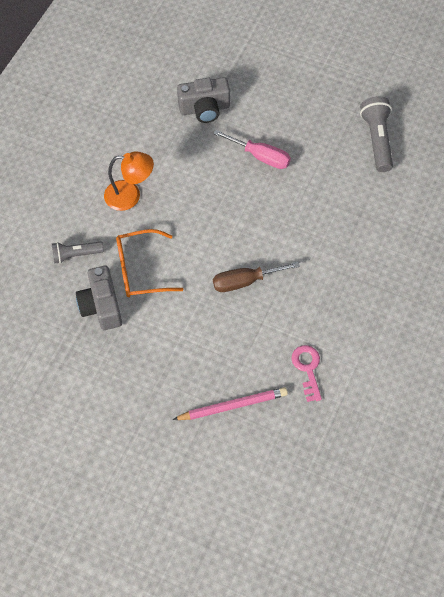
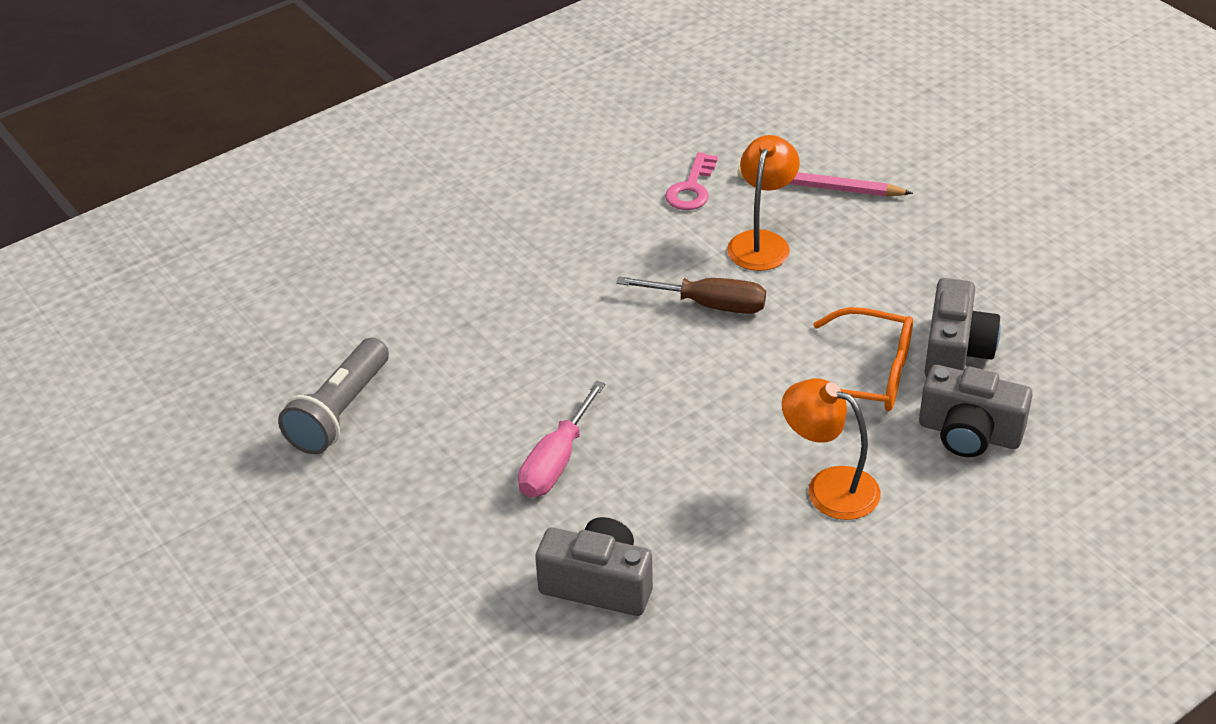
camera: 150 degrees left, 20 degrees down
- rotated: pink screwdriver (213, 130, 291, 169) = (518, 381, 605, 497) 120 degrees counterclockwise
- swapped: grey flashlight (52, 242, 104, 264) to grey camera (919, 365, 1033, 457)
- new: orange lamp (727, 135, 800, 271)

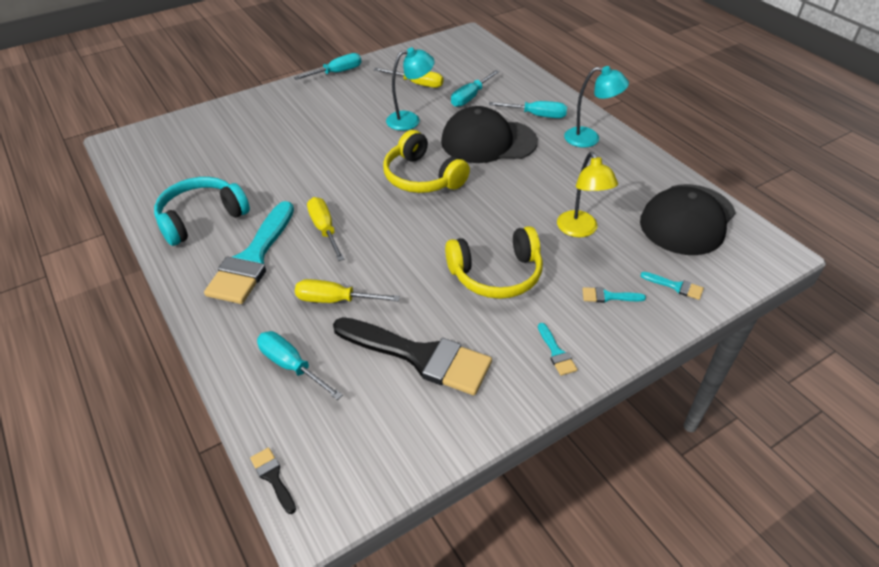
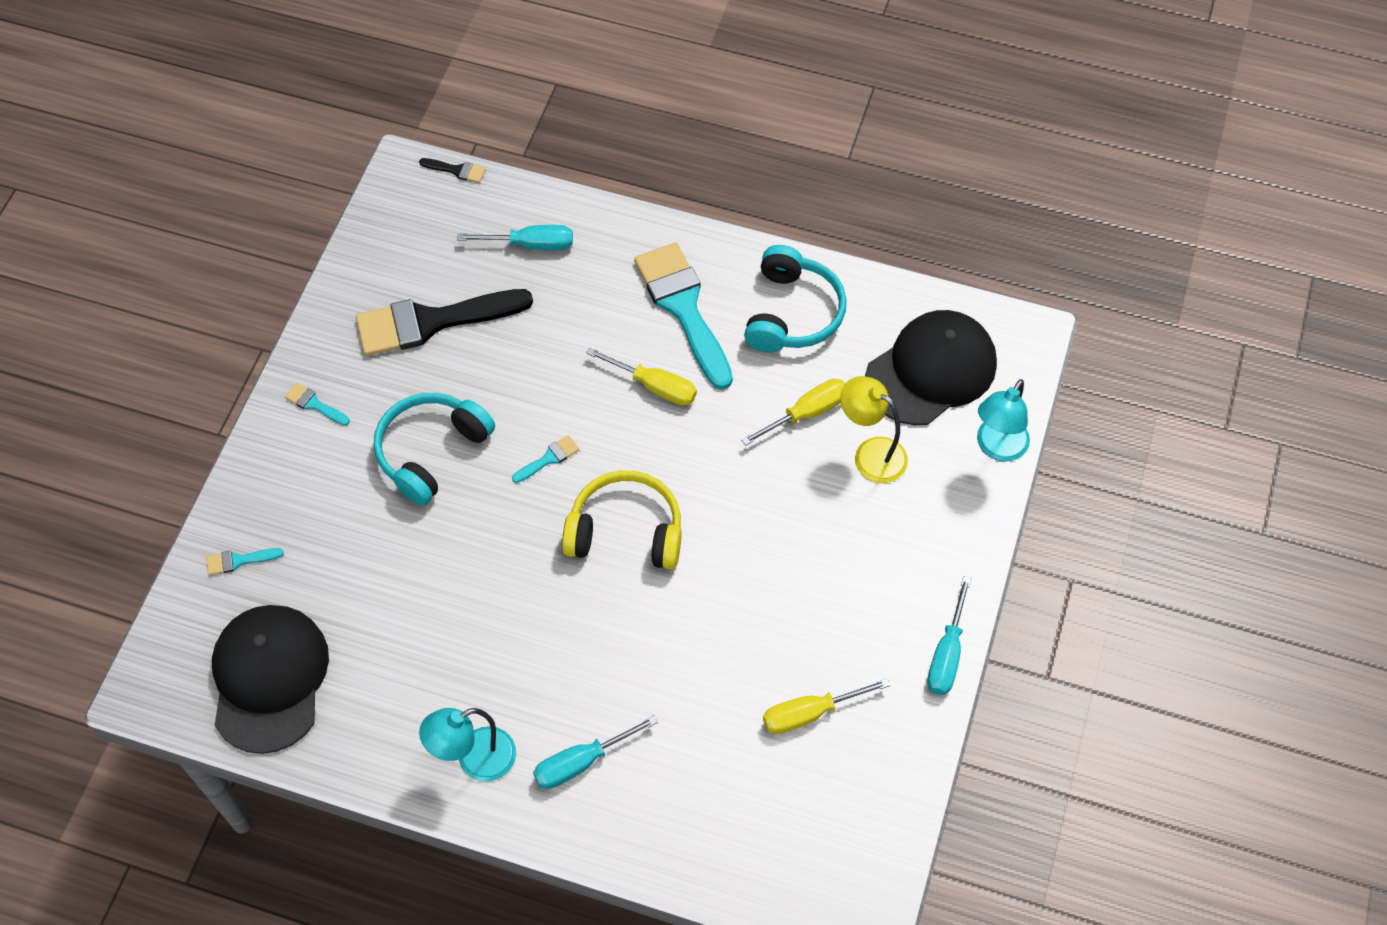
camera: 140 degrees right, 15 degrees up
- shifted: turquoise lamp (386, 47, 435, 131) to (977, 379, 1030, 462)
- gone: turquoise screwdriver (451, 70, 499, 107)
- shifted: black cap (441, 106, 538, 163) to (865, 310, 997, 425)
- shifted: yellow lamp (557, 152, 618, 237) to (840, 376, 908, 483)
- repainted: yellow headphones (445, 226, 543, 299) to turquoise headphones (374, 393, 495, 506)
- shifted: yellow screwdriver (295, 279, 400, 303) to (741, 379, 845, 446)
- shifted: turquoise brush (582, 287, 646, 303) to (512, 435, 579, 483)

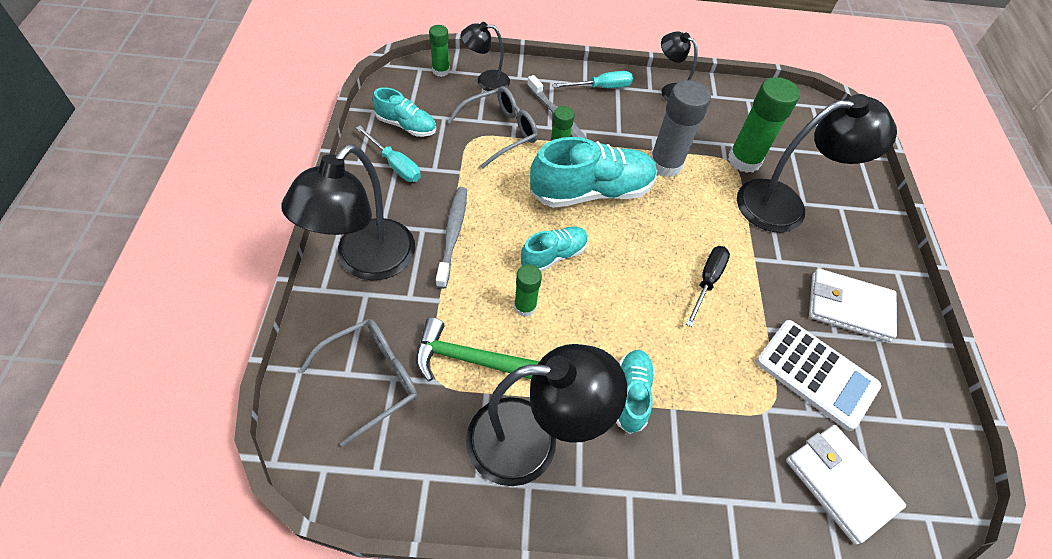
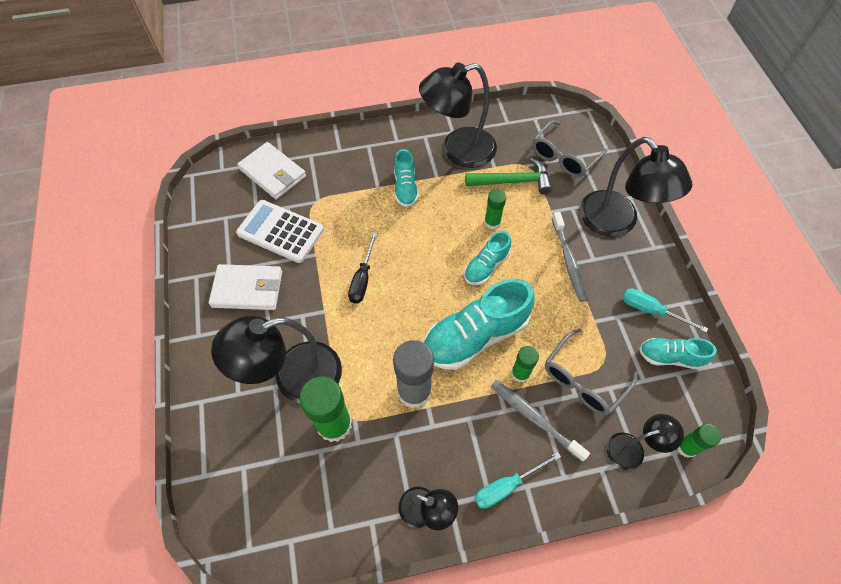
camera: 170 degrees right, 5 degrees up
- rotated: black lamp (281, 144, 415, 280) = (580, 137, 692, 237) 135 degrees clockwise

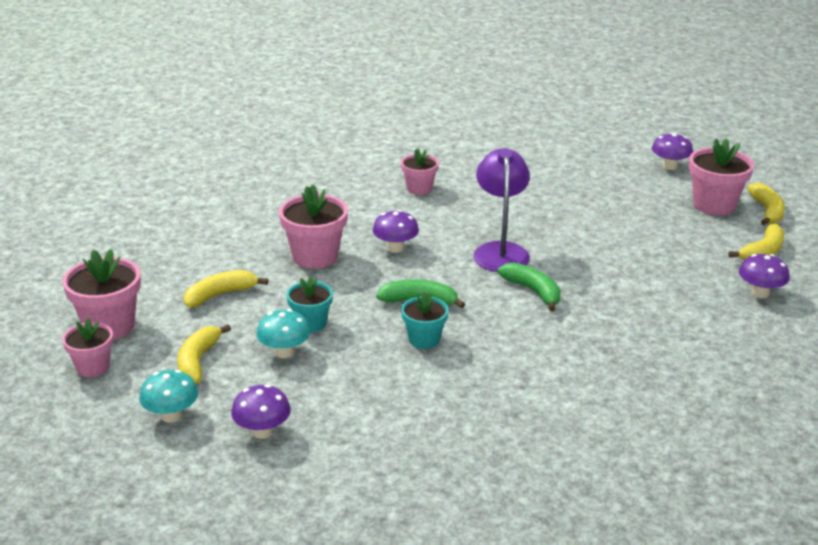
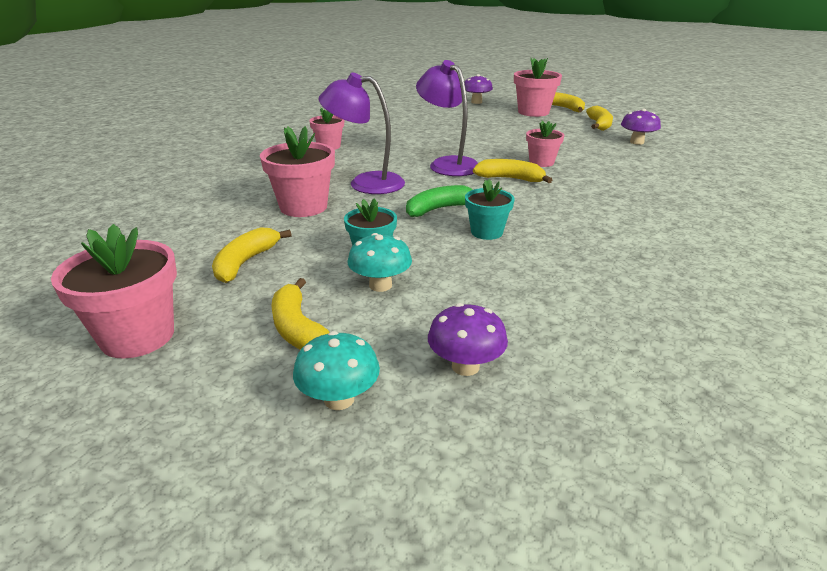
camera: 35 degrees left, 0 degrees up
- swapped: purple mushroom (373, 210, 419, 253) to purple lamp (319, 72, 405, 194)
- repainted: green banana (498, 262, 561, 311) to yellow banana (473, 159, 552, 183)
- shifted: pink flower pot (62, 318, 113, 377) to (526, 120, 564, 167)

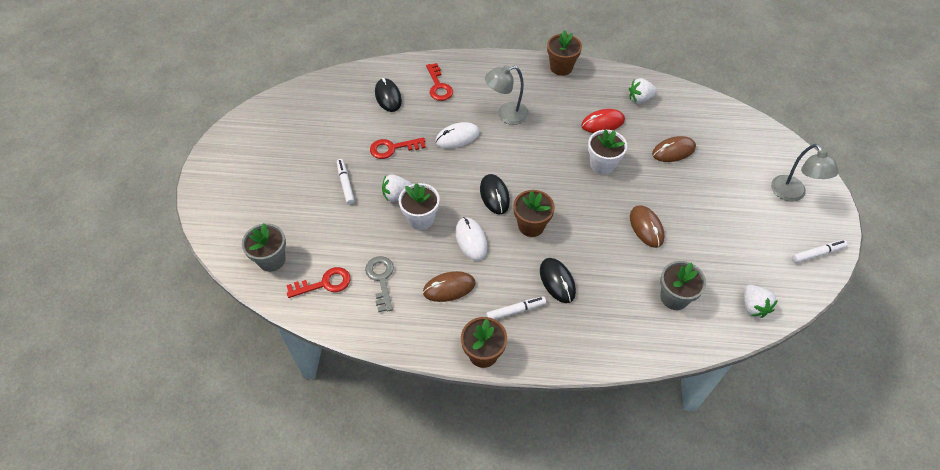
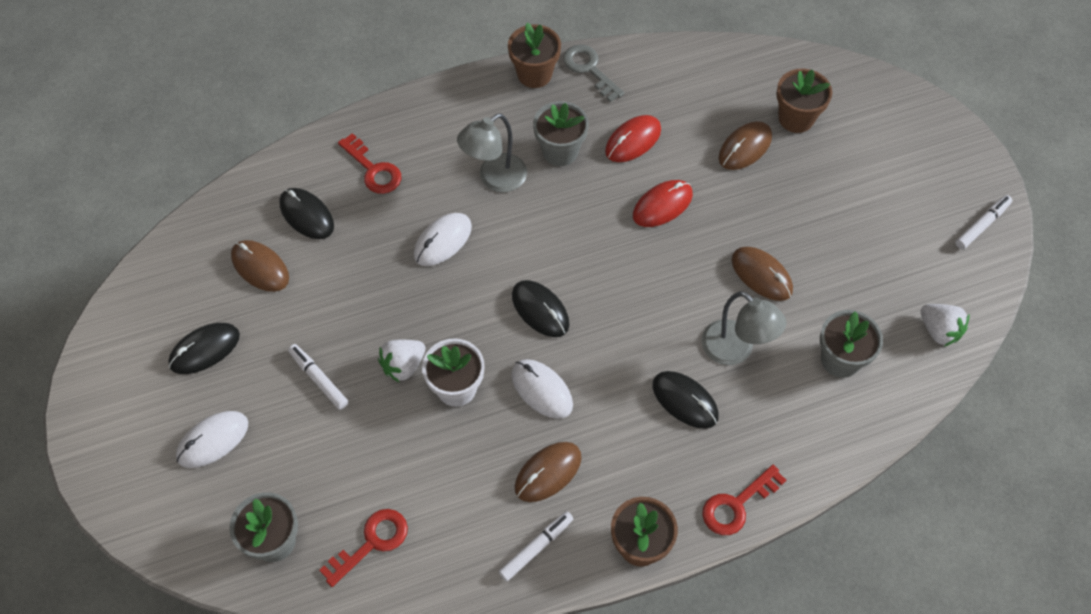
camera: 25 degrees left, 5 degrees up
- gone: white strawberry (629, 78, 658, 103)
- swapped: white flower pot (588, 129, 627, 175) to red mouse (633, 180, 693, 227)
- shifted: red key (370, 137, 426, 159) to (702, 465, 786, 535)
- shifted: grey lamp (771, 144, 839, 202) to (701, 291, 786, 365)
- shifted: brown flower pot (513, 190, 555, 237) to (776, 69, 832, 133)
- shifted: grey key (365, 256, 394, 312) to (563, 44, 624, 102)
- shifted: white marker (486, 296, 546, 320) to (498, 511, 573, 581)
- new: grey flower pot (533, 101, 589, 166)
- new: brown mouse (231, 240, 289, 292)
- new: black mouse (168, 323, 240, 374)
- new: white mouse (176, 411, 248, 468)

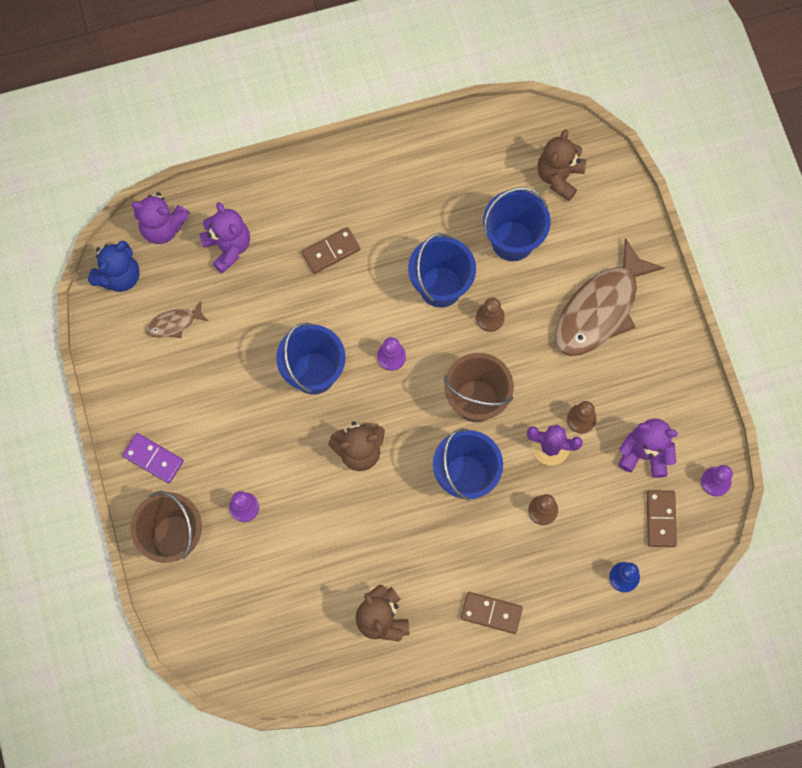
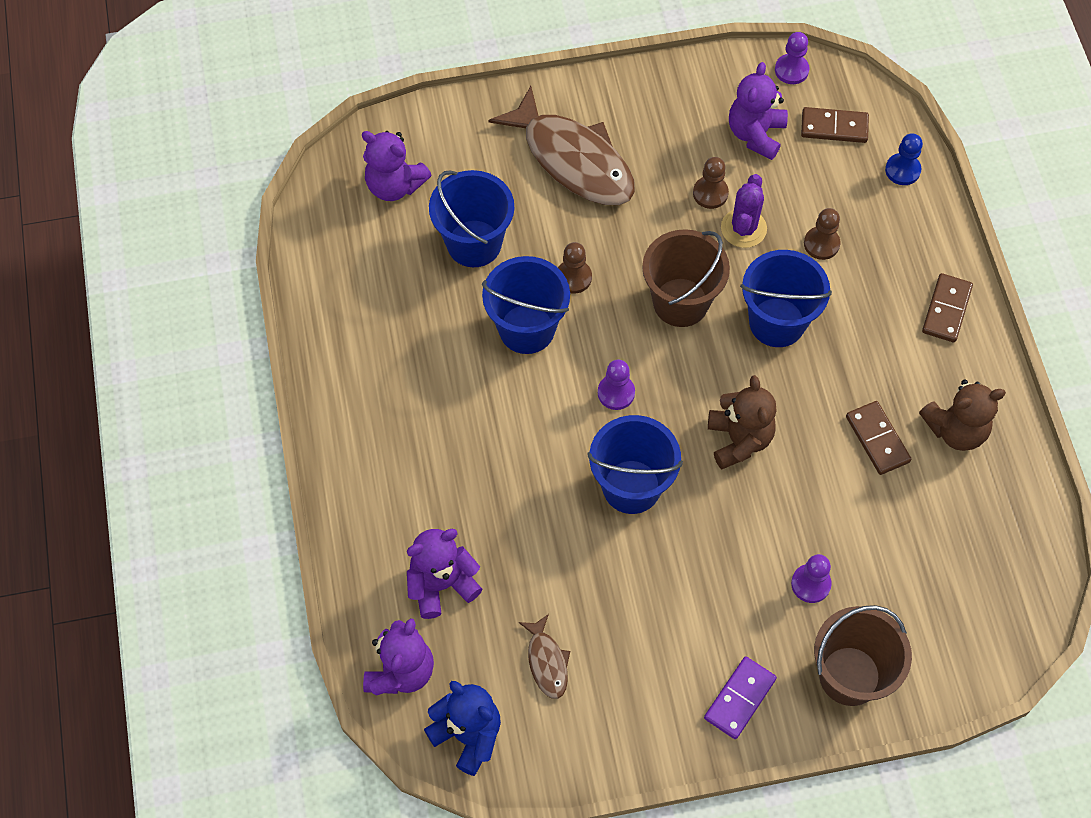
camera: 85 degrees left, 10 degrees down
- repainted: brown teddy bear (537, 129, 586, 201) to purple teddy bear (362, 131, 431, 201)
- shifted: brown domino (301, 227, 360, 274) to (846, 401, 912, 475)

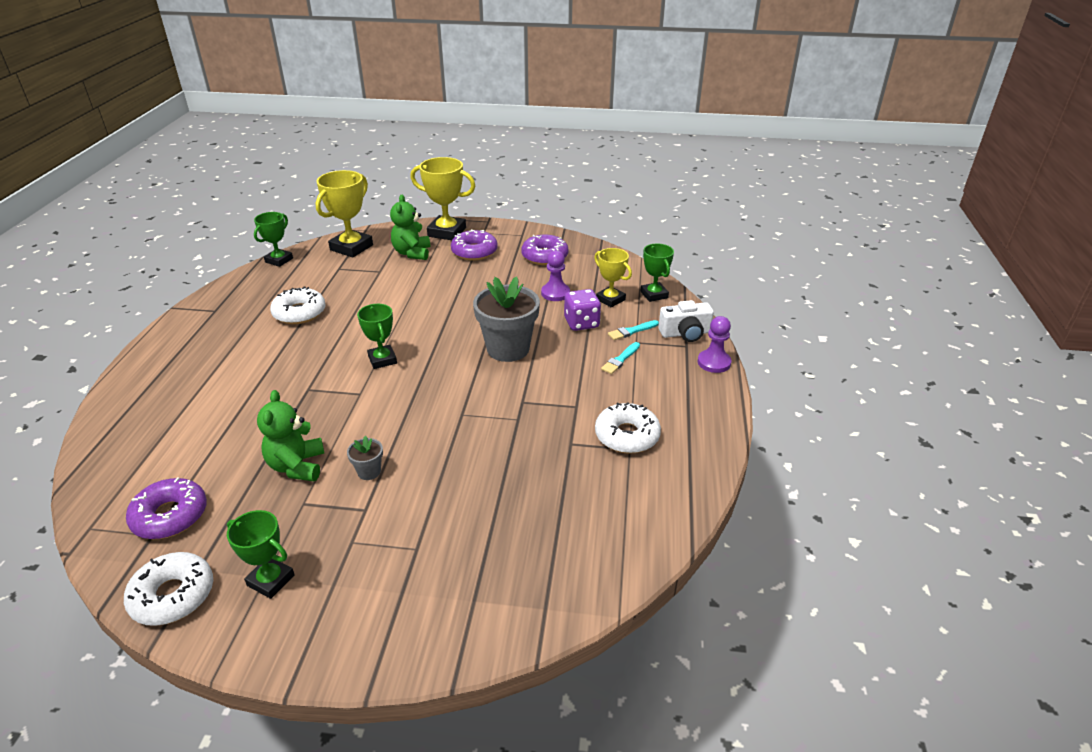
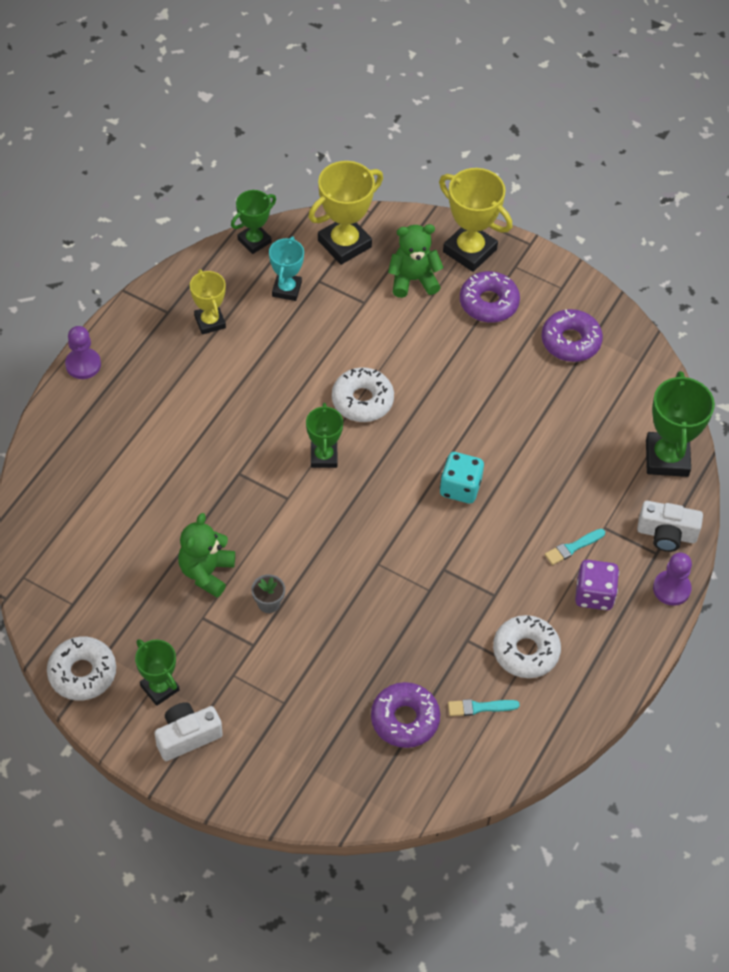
camera: 20 degrees right, 20 degrees up
- rotated: green teddy bear (390, 195, 430, 260) = (388, 224, 444, 298) 60 degrees clockwise
- scaled: green trophy (640, 243, 674, 302) = (646, 371, 715, 477) x1.60
- shifted: yellow trophy (594, 248, 632, 308) to (190, 269, 226, 335)
- shifted: purple pawn (541, 250, 570, 301) to (65, 326, 101, 379)
- swapped: grey flower pot (473, 276, 540, 362) to turquoise dice (440, 452, 484, 504)
- shifted: white donut (270, 286, 326, 324) to (332, 367, 394, 422)
- shifted: purple dice (564, 289, 601, 331) to (575, 560, 619, 610)
- shifted: turquoise brush (608, 320, 659, 340) to (448, 699, 520, 716)
- shifted: purple donut (126, 477, 207, 539) to (371, 682, 440, 748)
- new: turquoise trophy (269, 236, 304, 301)
- new: white camera (154, 702, 223, 761)

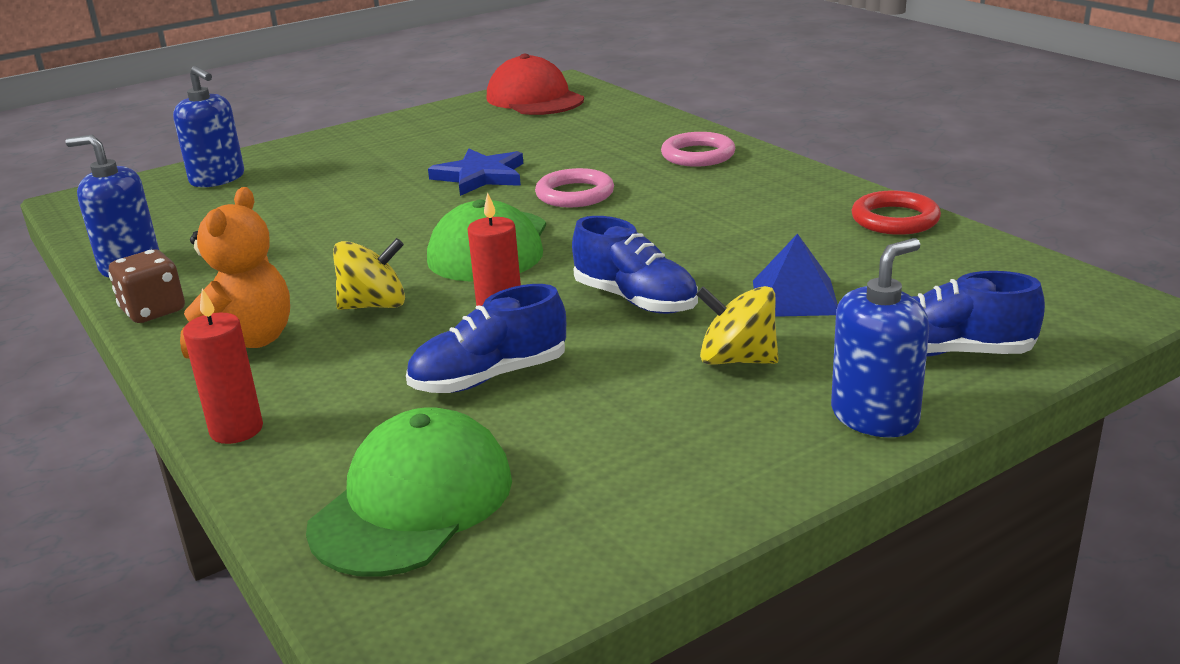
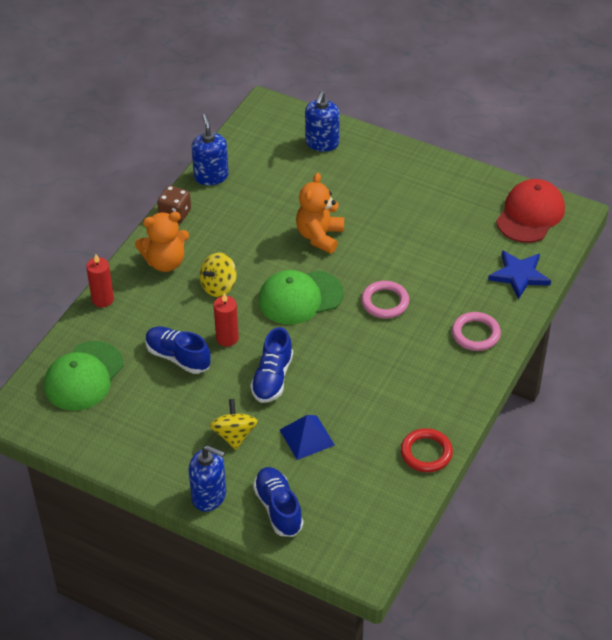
camera: 60 degrees right, 20 degrees up
- shifted: blue star (428, 148, 523, 196) to (488, 250, 551, 299)
- rotated: yellow spinning top (333, 238, 405, 310) = (200, 253, 237, 297) 90 degrees clockwise
- rotated: green cap (306, 407, 512, 577) = (44, 341, 123, 411) 120 degrees clockwise
- new: orange teddy bear (296, 173, 344, 254)

